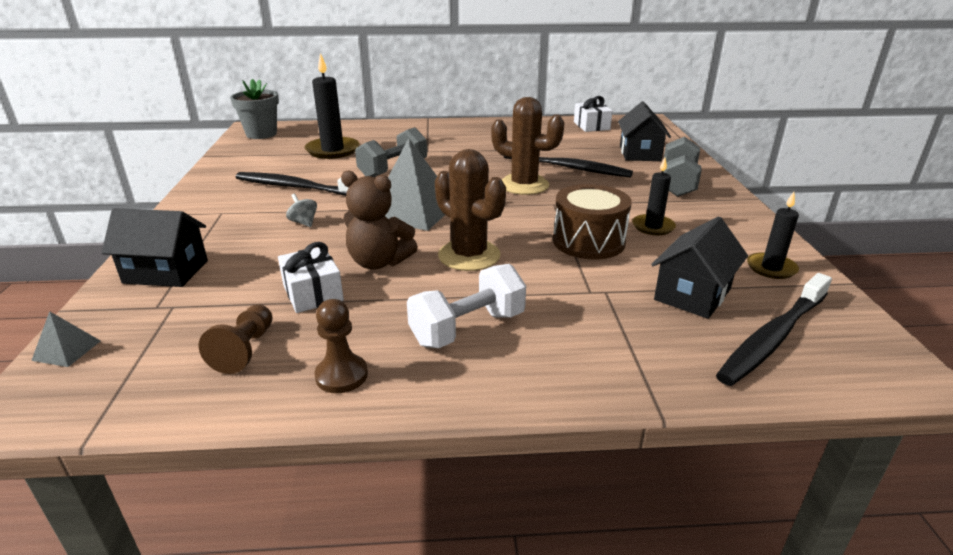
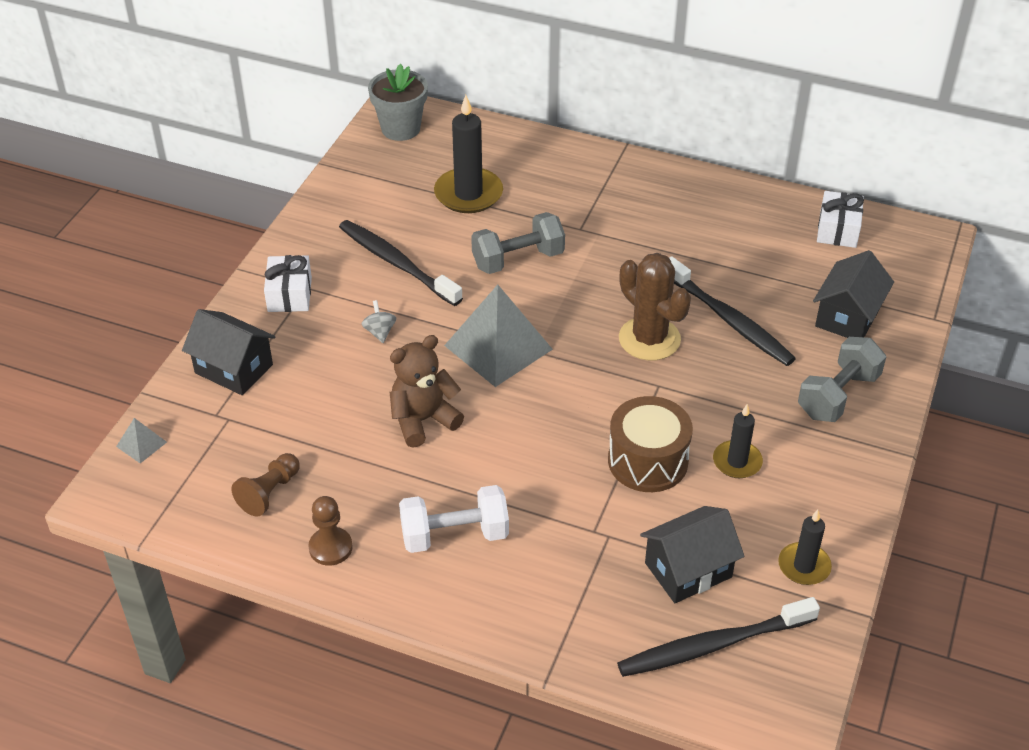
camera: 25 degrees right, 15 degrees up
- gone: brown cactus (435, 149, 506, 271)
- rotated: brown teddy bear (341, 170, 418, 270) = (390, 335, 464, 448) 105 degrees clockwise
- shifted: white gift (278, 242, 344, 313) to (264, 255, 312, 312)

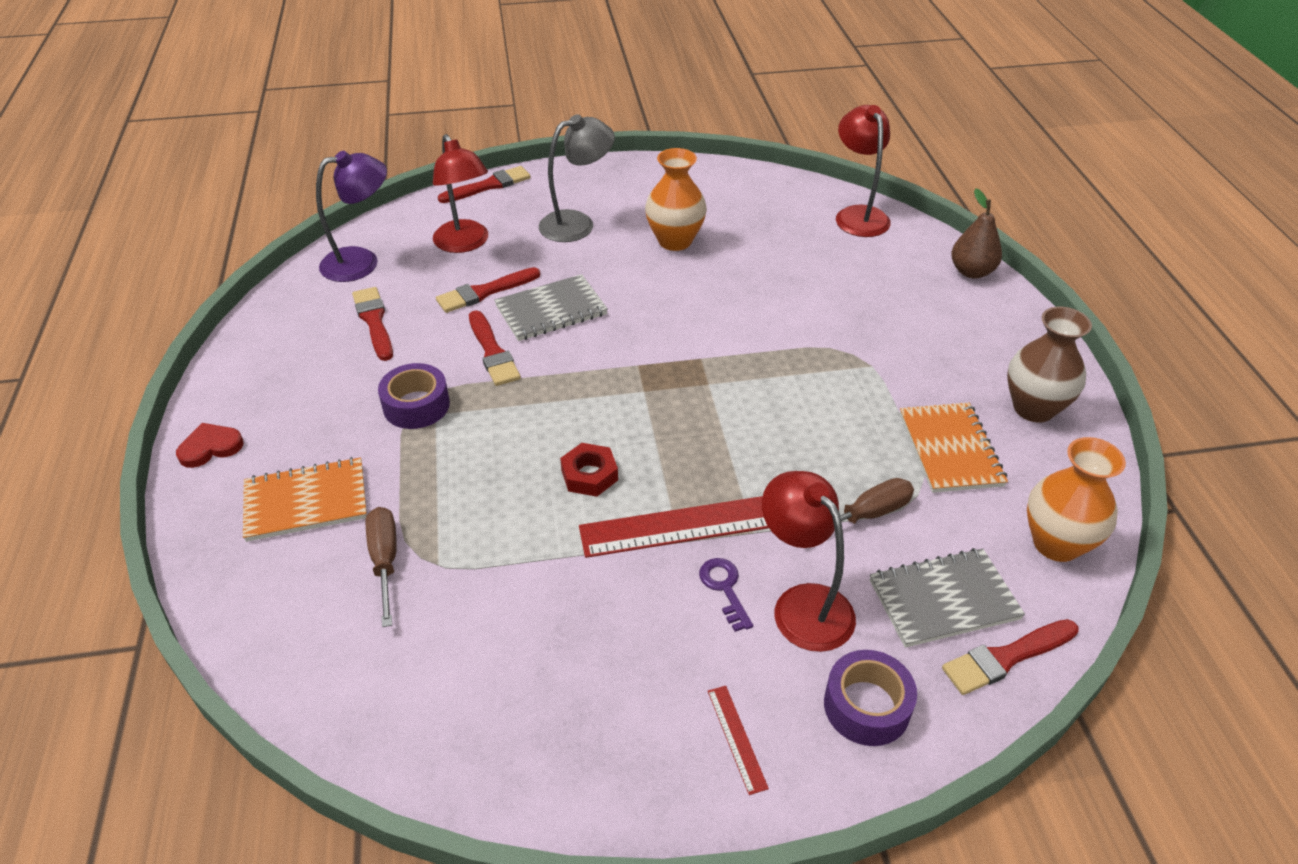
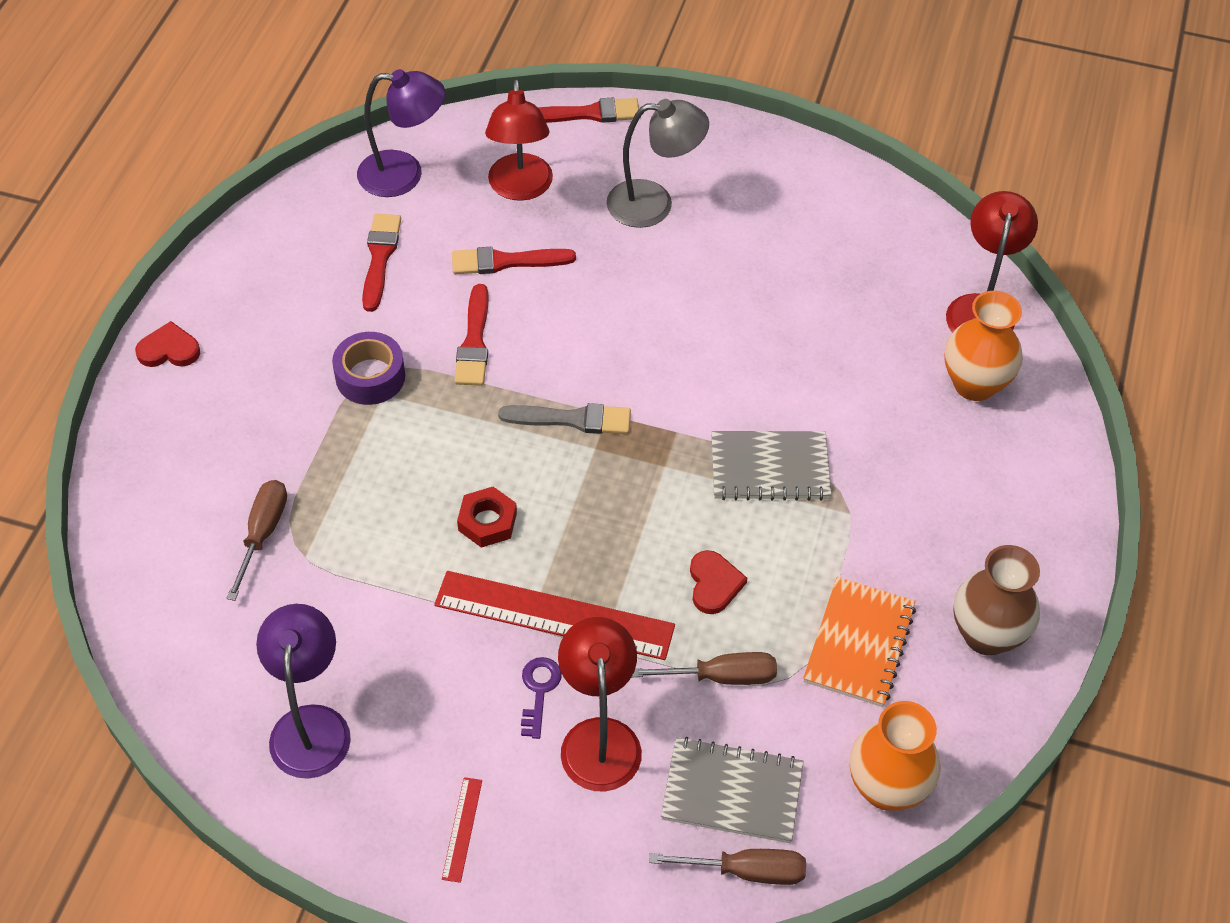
camera: 25 degrees right, 10 degrees up
- shifted: orange vase (645, 148, 707, 251) to (944, 291, 1023, 401)
- gone: brown pear (951, 188, 1002, 279)
- shifted: grey notebook (494, 274, 608, 341) to (711, 431, 831, 501)
- gone: orange notebook (243, 457, 367, 542)
- swapped: red brush (942, 619, 1079, 695) to brown screwdriver (649, 849, 806, 885)
- gone: purple tape (824, 650, 917, 746)
- new: grey brush (498, 403, 631, 434)
- new: red heart (690, 550, 747, 614)
- new: purple lamp (256, 604, 351, 779)

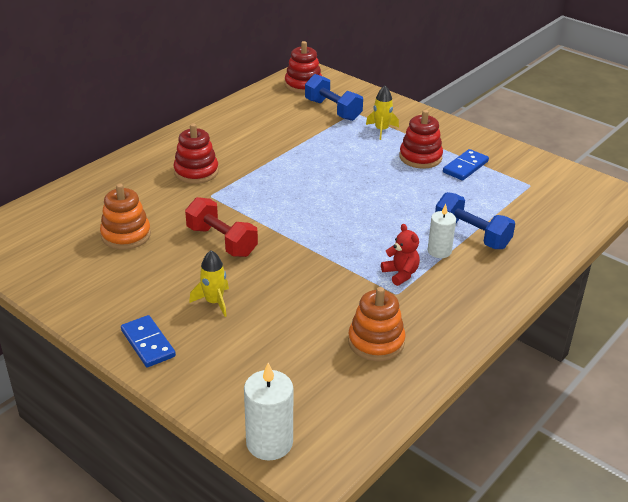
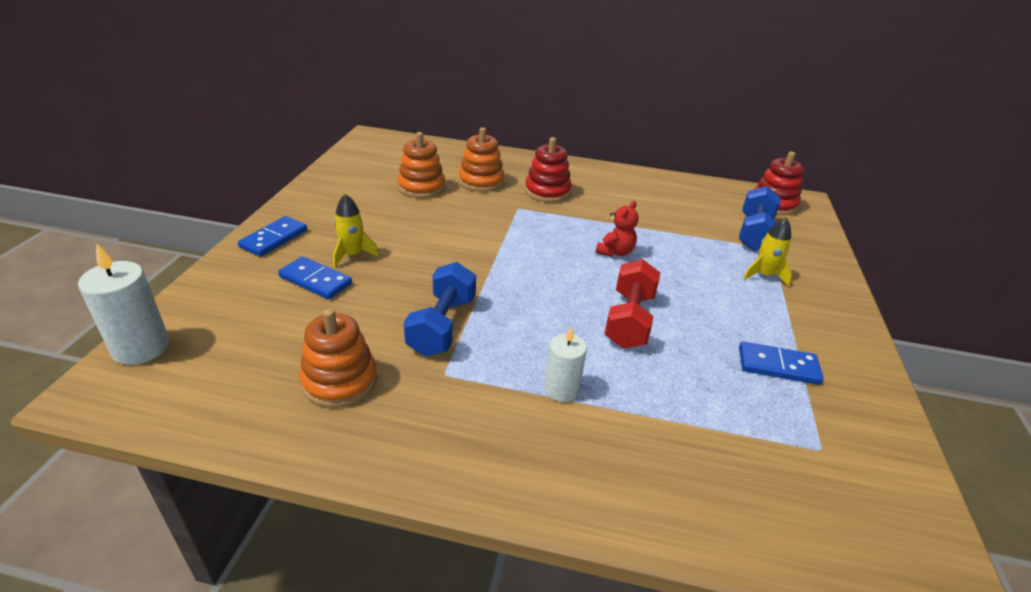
camera: 60 degrees right, 0 degrees up
- gone: red stacking toy (399, 110, 443, 169)
- shifted: blue dumbbell (435, 192, 515, 249) to (404, 262, 476, 356)
- shifted: red dumbbell (185, 197, 258, 257) to (604, 259, 660, 349)
- shifted: red teddy bear (381, 224, 420, 286) to (596, 201, 639, 257)
- new: orange stacking toy (459, 127, 504, 192)
- new: blue domino (278, 256, 352, 299)

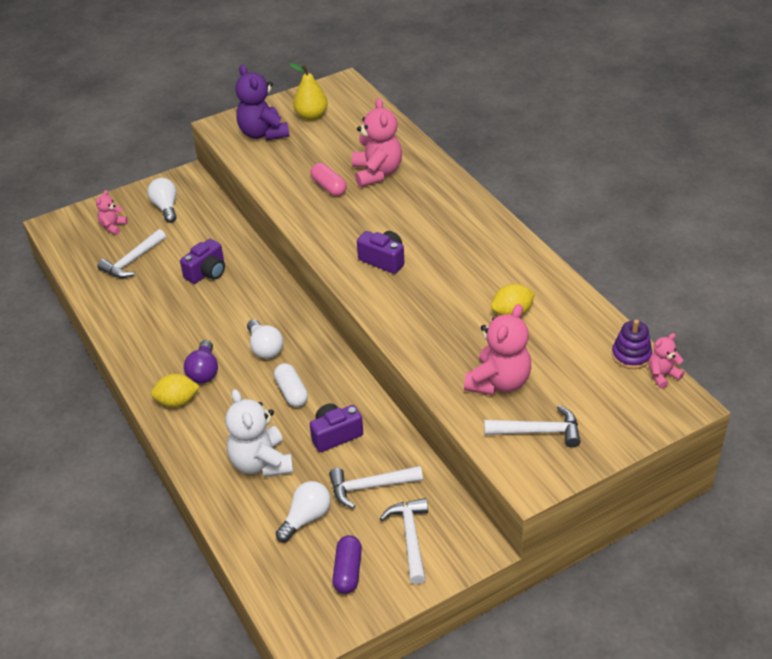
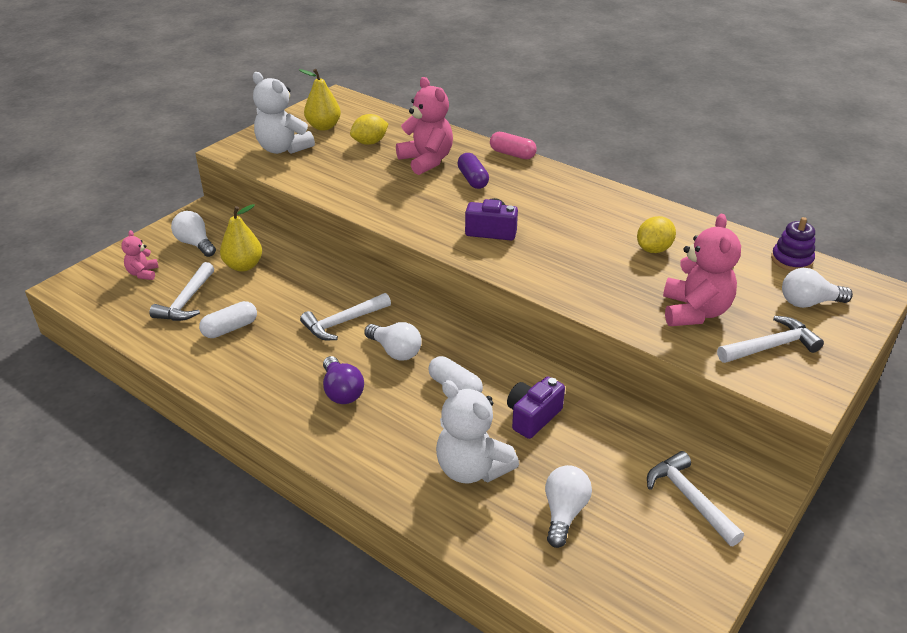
camera: 25 degrees left, 5 degrees down
- repainted: purple teddy bear (236, 65, 289, 141) to white teddy bear (253, 72, 315, 154)
- shifted: pink capsule (310, 163, 347, 196) to (490, 132, 537, 159)
- gone: purple camera (180, 239, 225, 284)
- gone: pink teddy bear (649, 333, 684, 389)
- shifted: yellow lemon (151, 374, 200, 407) to (350, 114, 388, 145)
- shifted: white hammer (329, 466, 423, 508) to (300, 293, 391, 340)
- shifted: purple capsule (332, 535, 362, 594) to (457, 153, 489, 189)
- new: yellow pear (220, 204, 262, 272)
- new: white light bulb (782, 268, 853, 308)
- new: white capsule (199, 301, 257, 338)

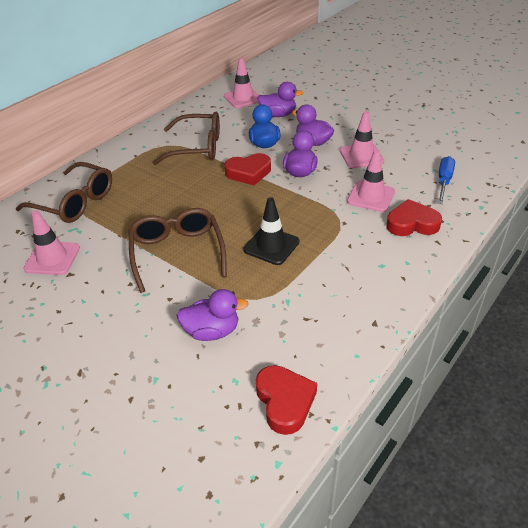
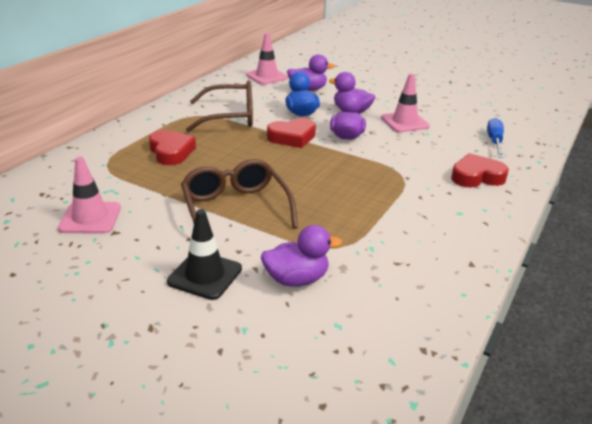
camera: 10 degrees left, 10 degrees down
- gone: pink traffic cone (347, 150, 395, 212)
- gone: brown glasses (16, 162, 112, 223)
- shifted: black traffic cone (243, 197, 300, 265) to (167, 209, 242, 300)
- shifted: red heart (256, 365, 317, 435) to (149, 130, 196, 165)

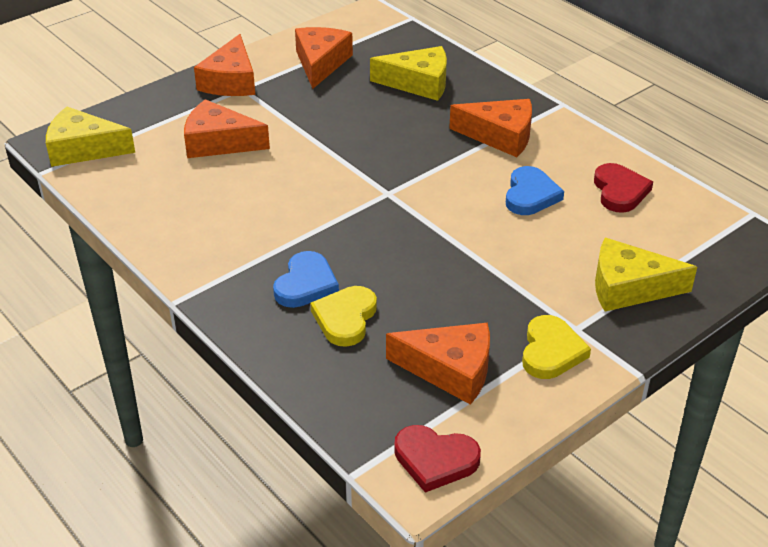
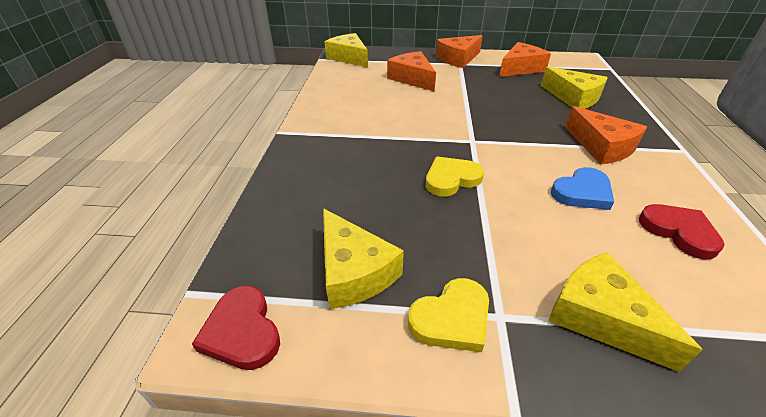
camera: 45 degrees right, 0 degrees up
- rotated: red heart (594, 163, 653, 213) = (639, 204, 725, 259) 75 degrees counterclockwise
- gone: blue heart (273, 251, 339, 308)
- shifted: yellow heart (310, 286, 377, 347) to (426, 157, 484, 197)
- repainted: orange cheese (386, 323, 490, 405) to yellow cheese (323, 208, 404, 310)

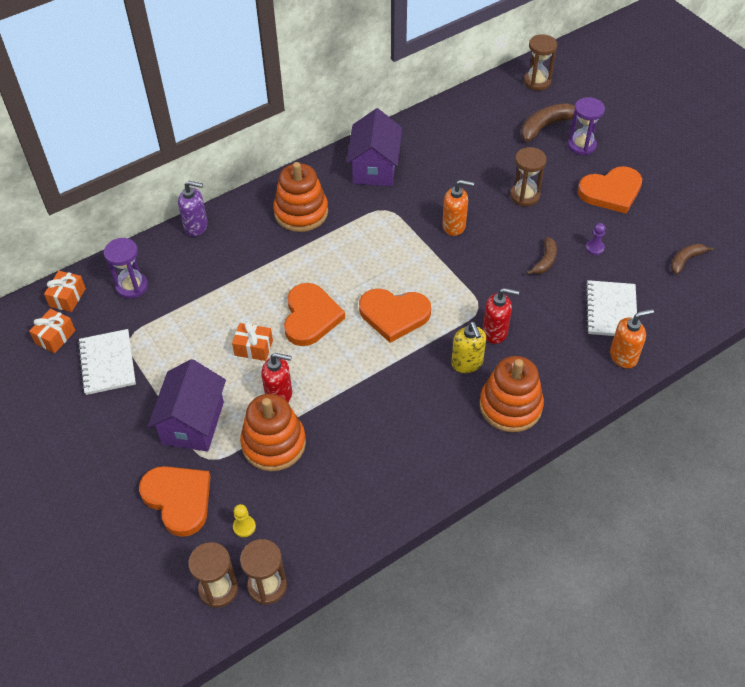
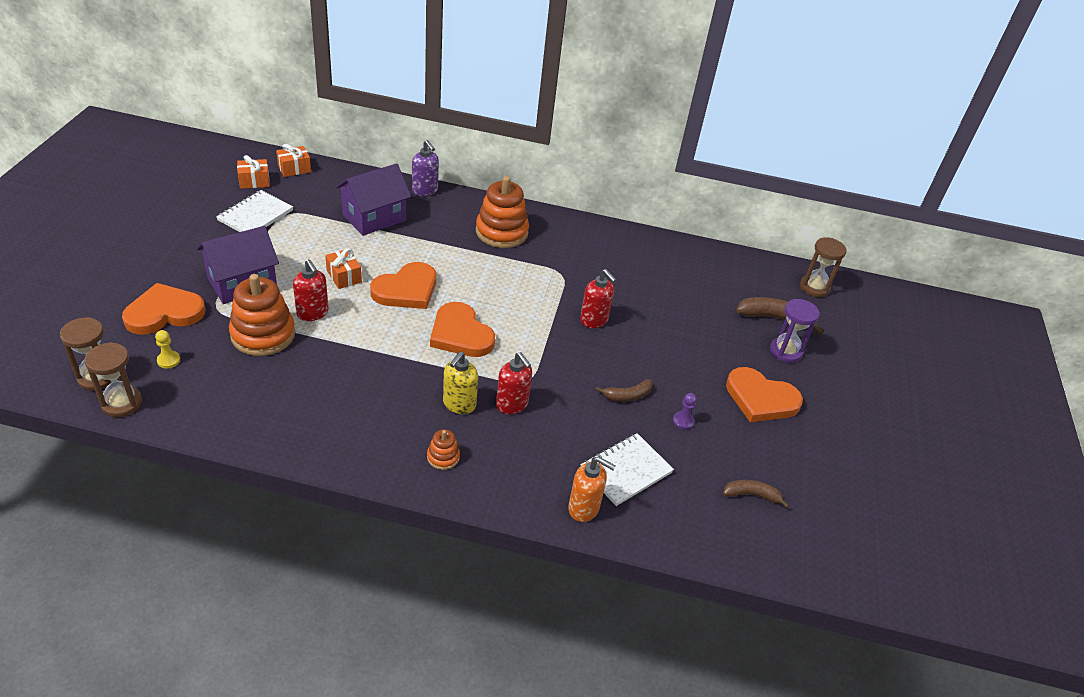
camera: 40 degrees right, 10 degrees down
- shifted: purple house (346, 108, 402, 186) to (336, 163, 411, 236)
- gone: brown hourglass (510, 147, 547, 206)
- repainted: orange soap dispenser (442, 180, 474, 236) to red soap dispenser (580, 269, 616, 328)
- gone: purple hourglass (104, 238, 148, 299)
- scaled: orange stacking toy (480, 356, 544, 432) = (427, 429, 460, 470) x0.47
- rotated: orange heart (139, 466, 211, 537) = (122, 283, 205, 335) 120 degrees counterclockwise

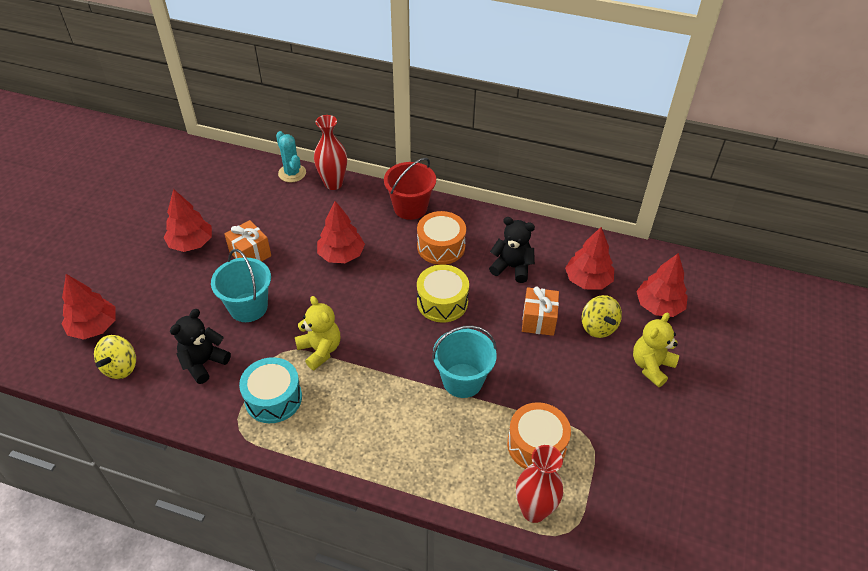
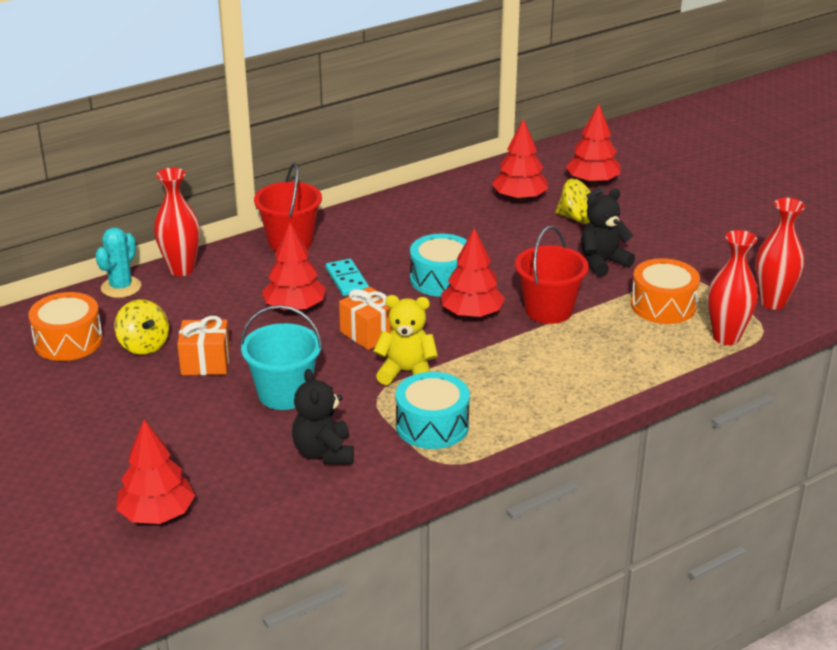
camera: 50 degrees left, 15 degrees down
- rotated: turquoise cactus (276, 131, 306, 182) = (95, 227, 141, 298) 75 degrees counterclockwise
- shifted: red tree (163, 189, 212, 252) to (441, 228, 505, 318)
- shifted: orange drum (417, 211, 466, 265) to (28, 292, 103, 361)
- shifted: black teddy bear (489, 217, 535, 283) to (581, 189, 635, 277)
- repainted: yellow drum (417, 265, 469, 322) to turquoise drum (410, 233, 467, 297)
- shifted: orange gift (522, 286, 559, 336) to (339, 287, 393, 350)
- gone: yellow teddy bear (633, 312, 679, 387)
- repainted: turquoise bucket (432, 325, 497, 398) to red bucket (515, 226, 589, 324)
- shifted: yellow spinning top (94, 335, 136, 379) to (114, 300, 169, 355)
- new: red vase (755, 198, 805, 310)
- new: turquoise domino (326, 259, 369, 296)

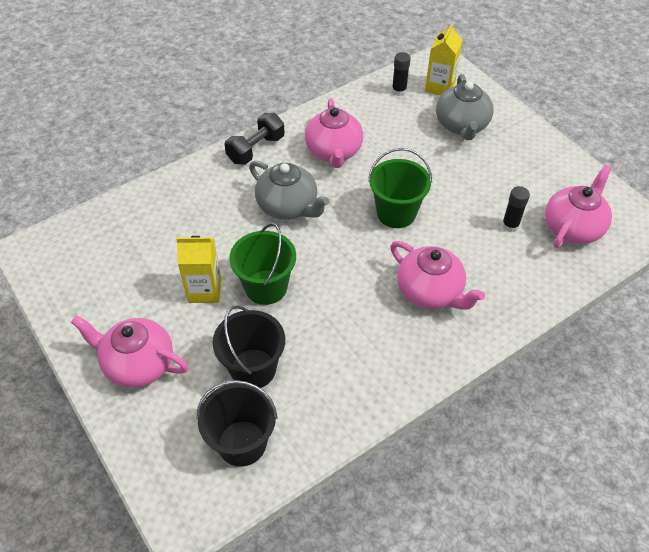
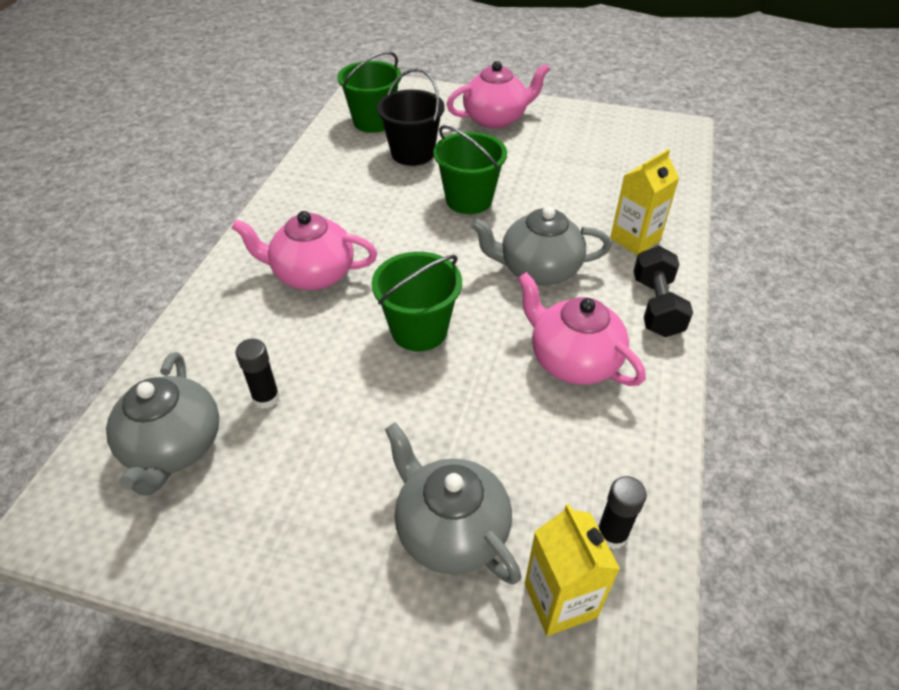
camera: 140 degrees right, 5 degrees down
- repainted: pink teapot (545, 165, 612, 248) to grey teapot (106, 352, 219, 495)
- shifted: yellow carton (176, 236, 221, 303) to (610, 149, 679, 256)
- repainted: black bucket (197, 380, 277, 467) to green bucket (337, 51, 401, 133)

